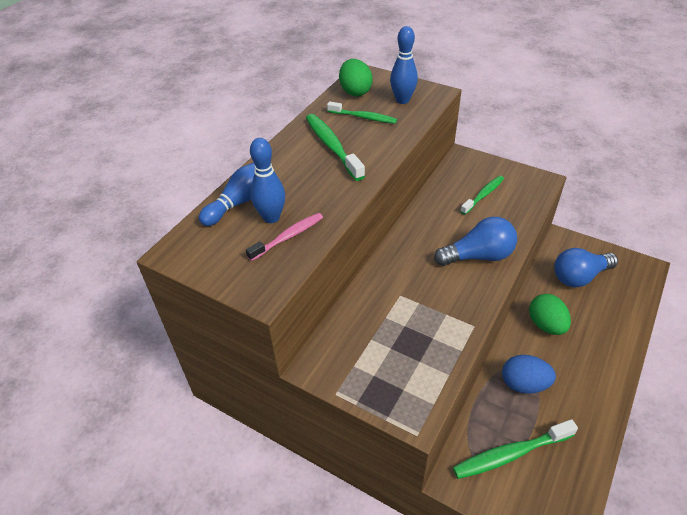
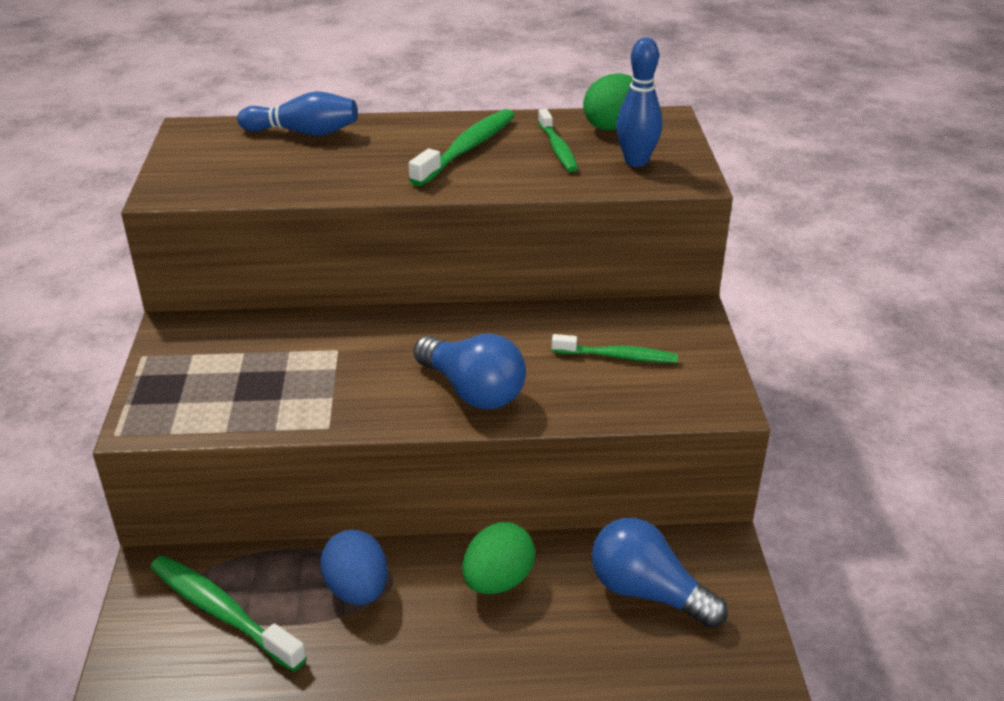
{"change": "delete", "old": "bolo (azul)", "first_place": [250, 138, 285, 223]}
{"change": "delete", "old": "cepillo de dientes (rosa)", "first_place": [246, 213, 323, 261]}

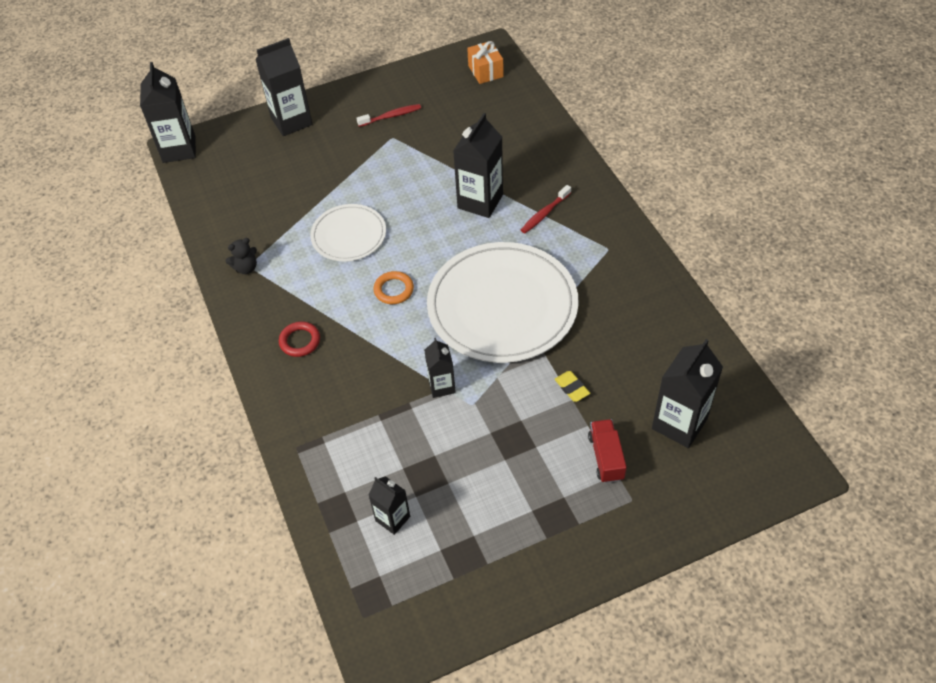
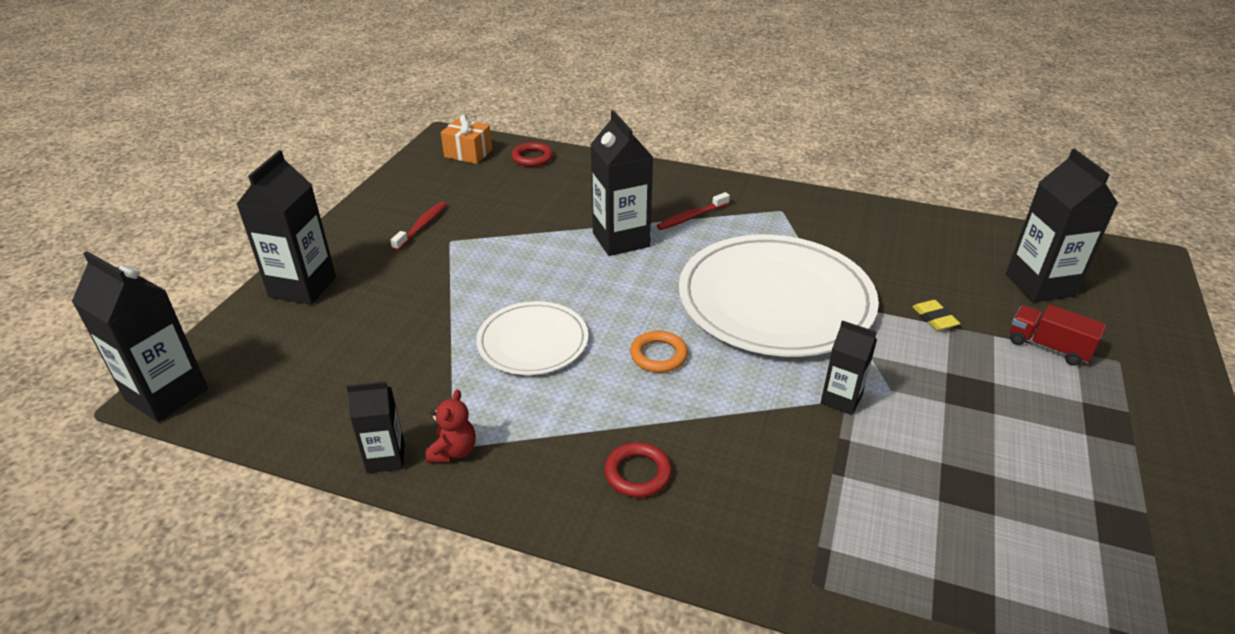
{"change": "rotate", "old": "cepillo de dientes (rojo)", "first_place": [521, 185, 571, 234], "second_place": [656, 192, 730, 230], "degrees": 60}
{"change": "recolor", "old": "osito (negro)", "new": "osito (rojo)", "first_place": [226, 238, 257, 274], "second_place": [426, 390, 476, 463]}
{"change": "rotate", "old": "goma de borrar (amarillo)", "first_place": [554, 371, 590, 402], "second_place": [912, 300, 960, 331], "degrees": 60}
{"change": "move", "old": "cartón de leche (negro)", "first_place": [368, 476, 410, 535], "second_place": [347, 381, 405, 473]}
{"change": "insert", "new": "anillo (rojo)", "second_place": [511, 142, 553, 167]}

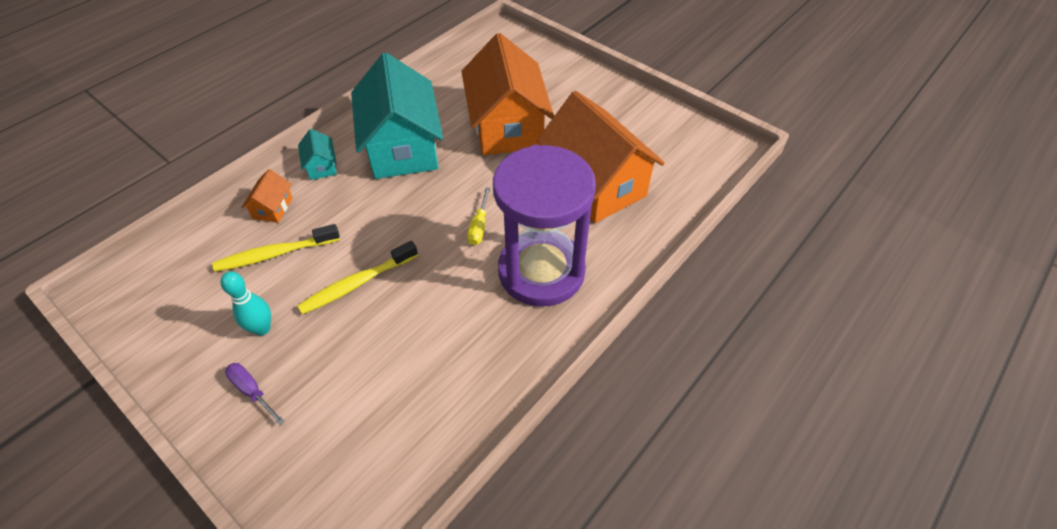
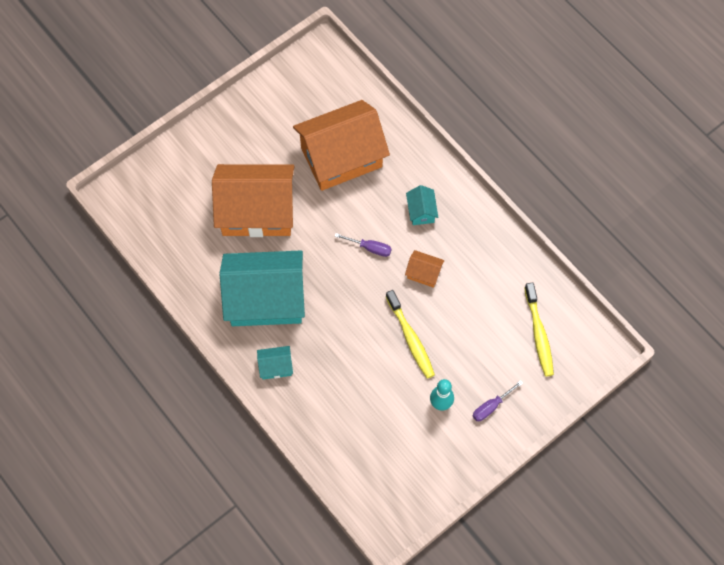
{"change": "replace", "old": "reloj de arena (morado)", "new": "casa (turquesa)", "first_place": [493, 145, 596, 307], "second_place": [406, 185, 439, 225]}
{"change": "move", "old": "casa (naranja)", "first_place": [241, 169, 293, 223], "second_place": [405, 250, 445, 288]}
{"change": "recolor", "old": "destornillador (amarillo)", "new": "destornillador (morado)", "first_place": [467, 187, 490, 245], "second_place": [335, 233, 392, 257]}
{"change": "move", "old": "cepillo de dientes (amarillo)", "first_place": [212, 224, 340, 272], "second_place": [524, 282, 554, 377]}

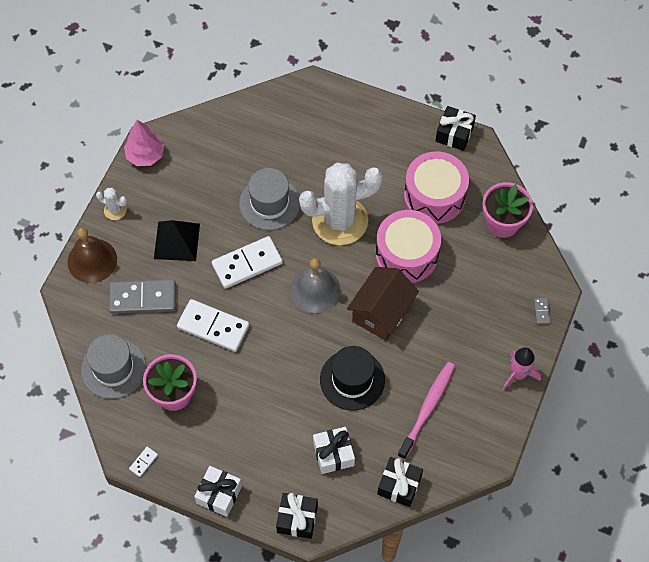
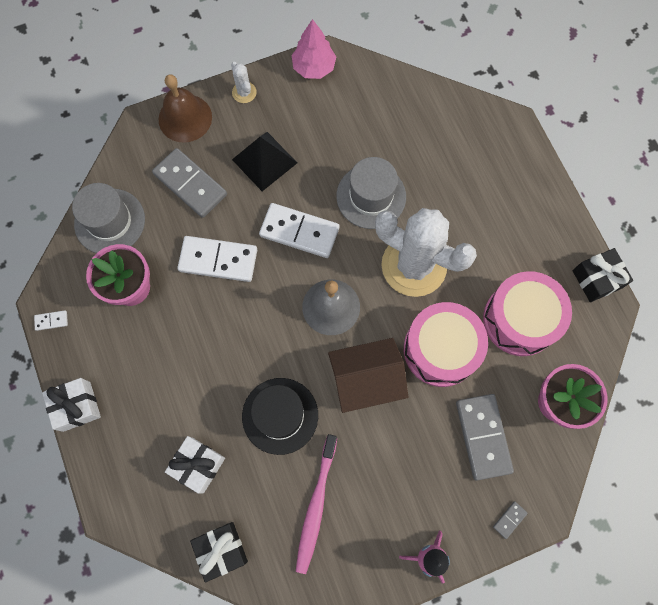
{"change": "rotate", "old": "ficha de dominó (blanco)", "first_place": [177, 299, 249, 352], "second_place": [177, 236, 257, 282], "degrees": -60}
{"change": "rotate", "old": "cepillo de dientes (rosa)", "first_place": [398, 362, 455, 459], "second_place": [296, 434, 337, 574], "degrees": 120}
{"change": "delete", "old": "regalo (negro)", "first_place": [276, 493, 318, 539]}
{"change": "insert", "new": "ficha de dominó (gris)", "second_place": [456, 394, 514, 480]}

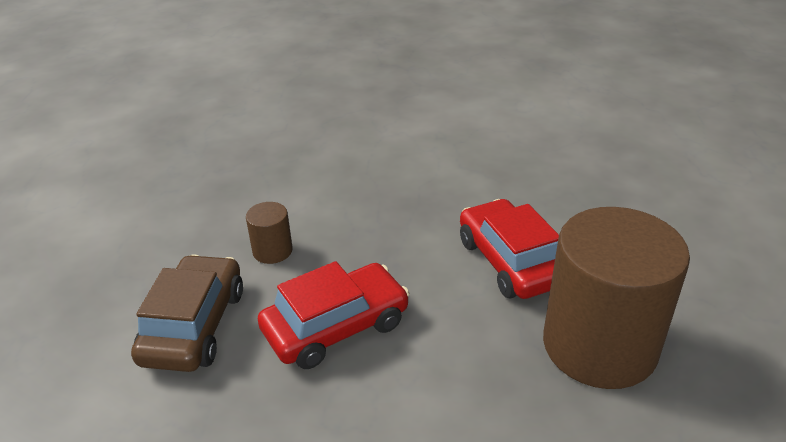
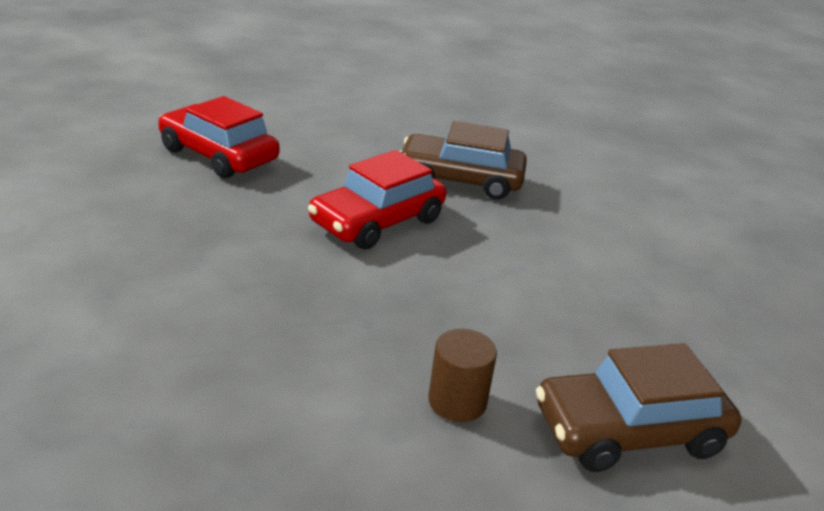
{"change": "replace", "old": "cilindro (marrón)", "new": "coche (marrón)", "first_place": [543, 207, 690, 389], "second_place": [399, 121, 527, 200]}
{"change": "move", "old": "coche (rojo)", "first_place": [258, 261, 410, 369], "second_place": [158, 96, 279, 178]}

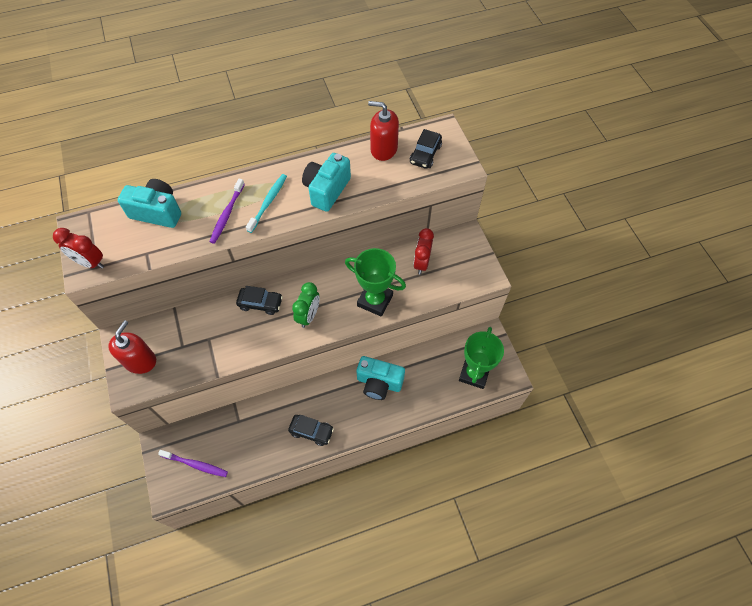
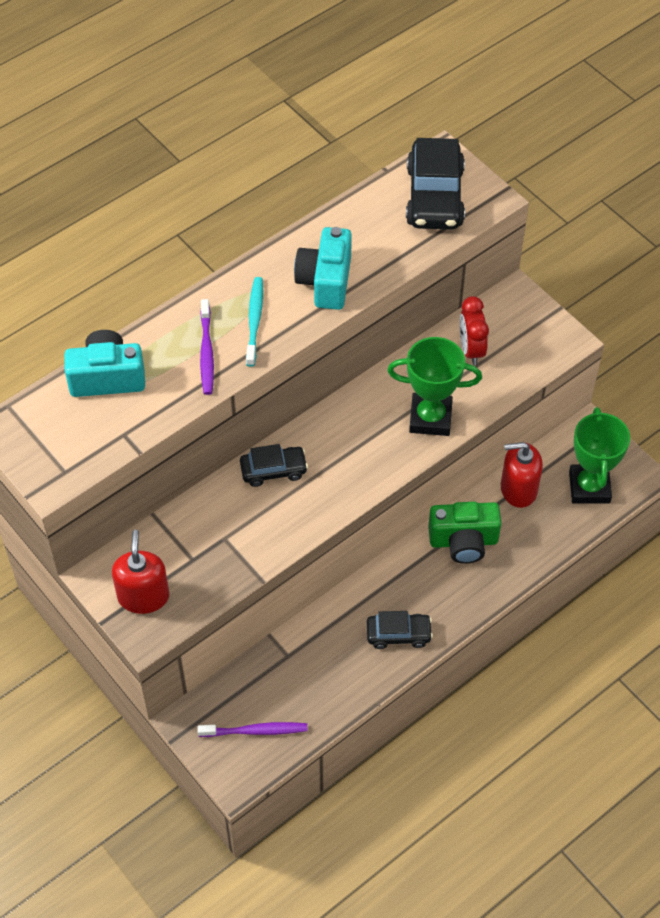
{"change": "move", "old": "dispensador de jabón (rojo)", "first_place": [368, 101, 399, 161], "second_place": [501, 442, 543, 508]}
{"change": "resize", "old": "coche (negro)", "first_place": [410, 129, 442, 169], "second_place": [406, 138, 465, 229], "factor": 1.73}
{"change": "delete", "old": "despertador (rojo)", "first_place": [53, 228, 104, 269]}
{"change": "delete", "old": "despertador (verde)", "first_place": [292, 282, 320, 328]}
{"change": "recolor", "old": "cámara (turquesa)", "new": "cámara (verde)", "first_place": [357, 356, 405, 400], "second_place": [428, 502, 501, 564]}

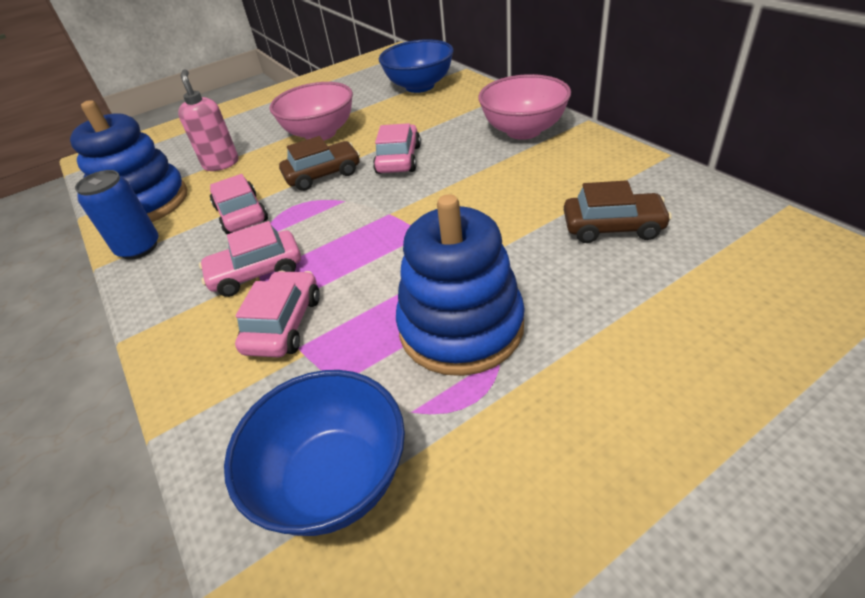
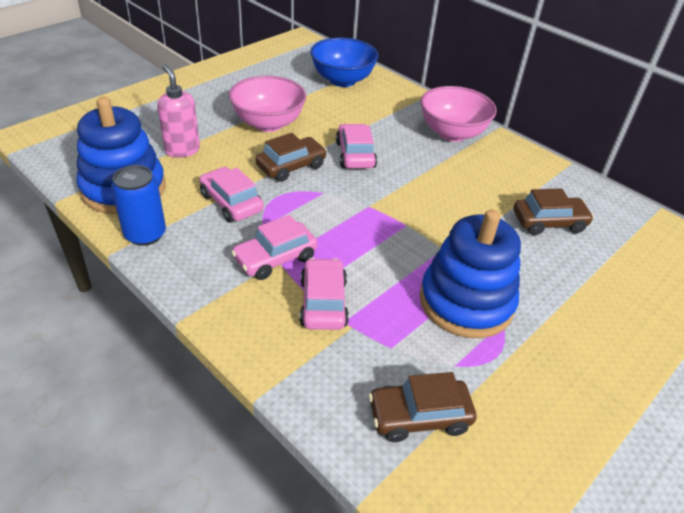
{"change": "replace", "old": "cuenco (azul)", "new": "coche (marrón)", "first_place": [224, 370, 405, 536], "second_place": [369, 372, 476, 442]}

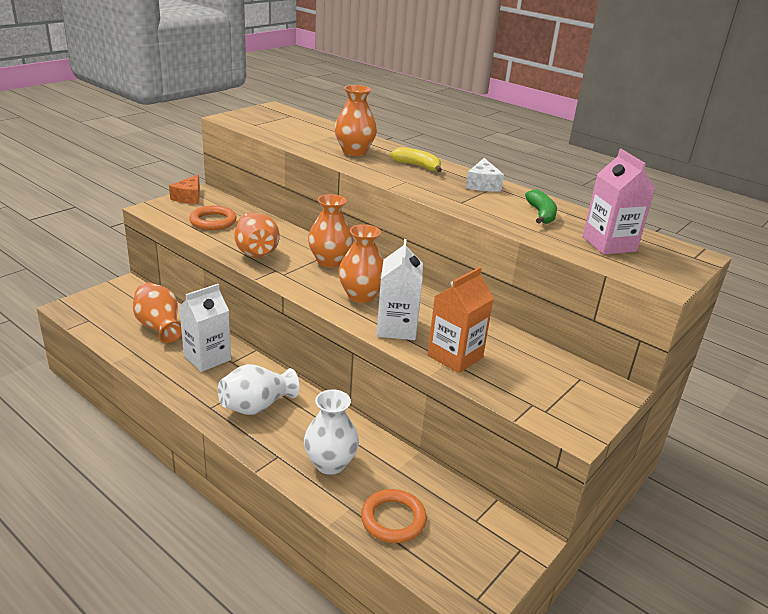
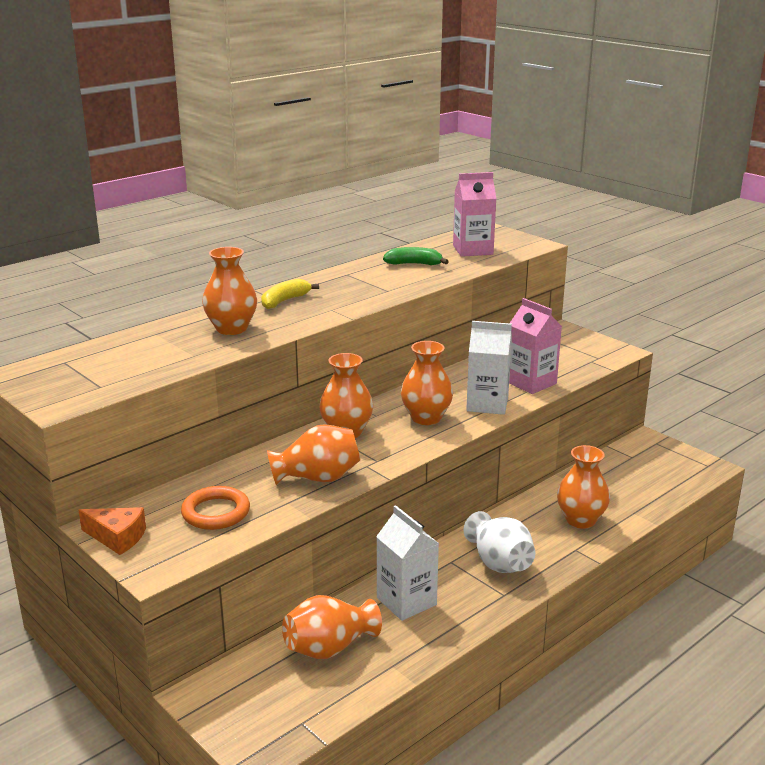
{"change": "delete", "old": "queso (blanco)", "first_place": [466, 158, 504, 192]}
{"change": "recolor", "old": "cartón de leche (naranja)", "new": "cartón de leche (rosa)", "first_place": [427, 267, 494, 373], "second_place": [509, 298, 562, 394]}
{"change": "recolor", "old": "florero (blanco)", "new": "florero (naranja)", "first_place": [304, 390, 359, 475], "second_place": [557, 445, 610, 529]}
{"change": "delete", "old": "anillo (naranja)", "first_place": [361, 489, 427, 543]}

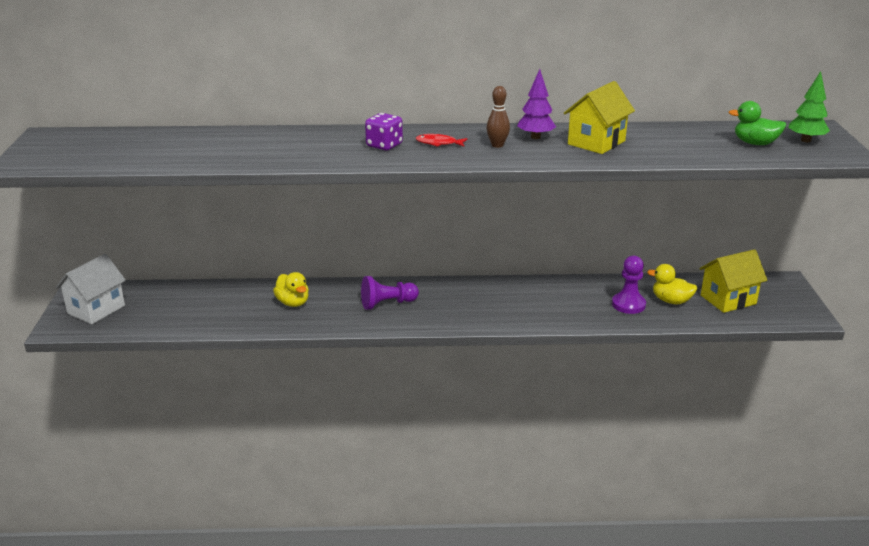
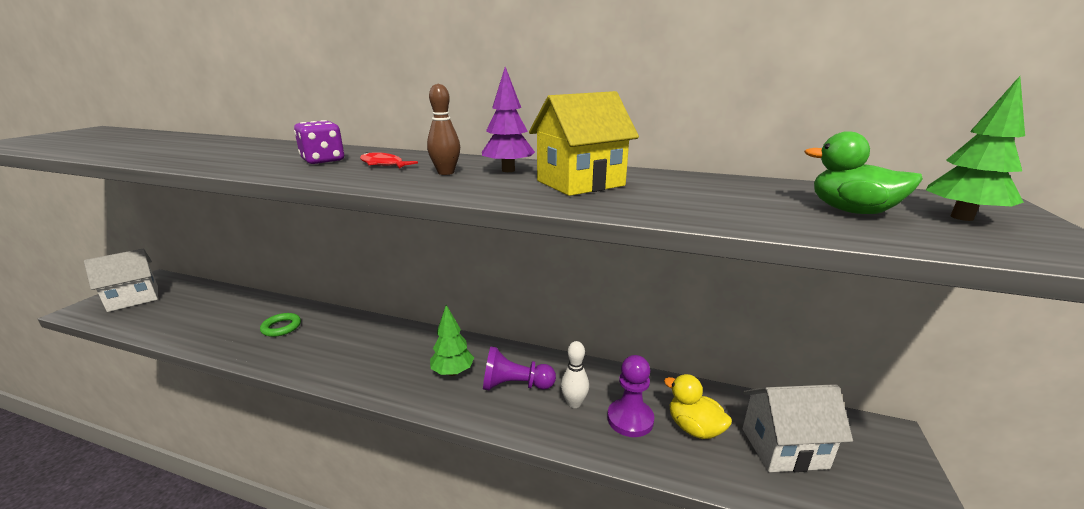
{"change": "recolor", "old": "casa (amarillo)", "new": "casa (blanco)", "first_place": [699, 249, 767, 313], "second_place": [743, 384, 853, 472]}
{"change": "replace", "old": "pato (amarillo)", "new": "anillo (verde)", "first_place": [273, 272, 309, 307], "second_place": [260, 313, 301, 337]}
{"change": "move", "old": "peón (morado)", "first_place": [361, 276, 419, 310], "second_place": [483, 346, 556, 391]}
{"change": "insert", "new": "árbol (verde)", "second_place": [430, 305, 474, 376]}
{"change": "insert", "new": "bolo (blanco)", "second_place": [561, 341, 589, 408]}

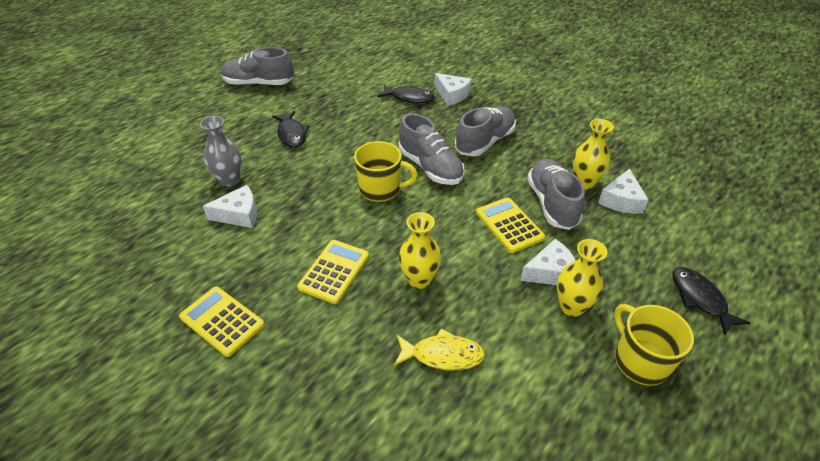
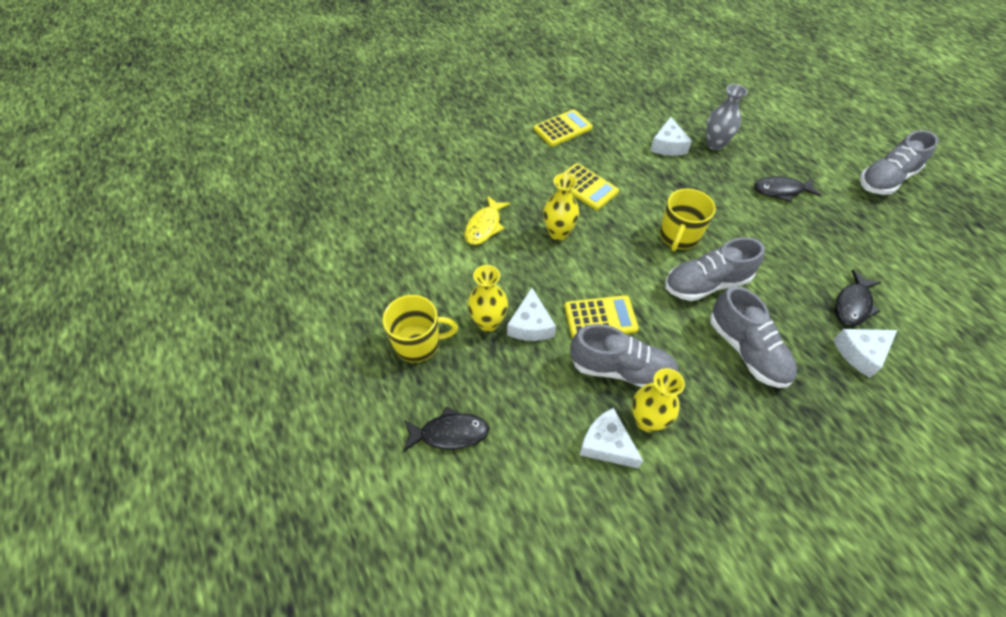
{"change": "rotate", "old": "zapato (gris)", "first_place": [221, 47, 293, 85], "second_place": [860, 130, 938, 195], "degrees": -150}

